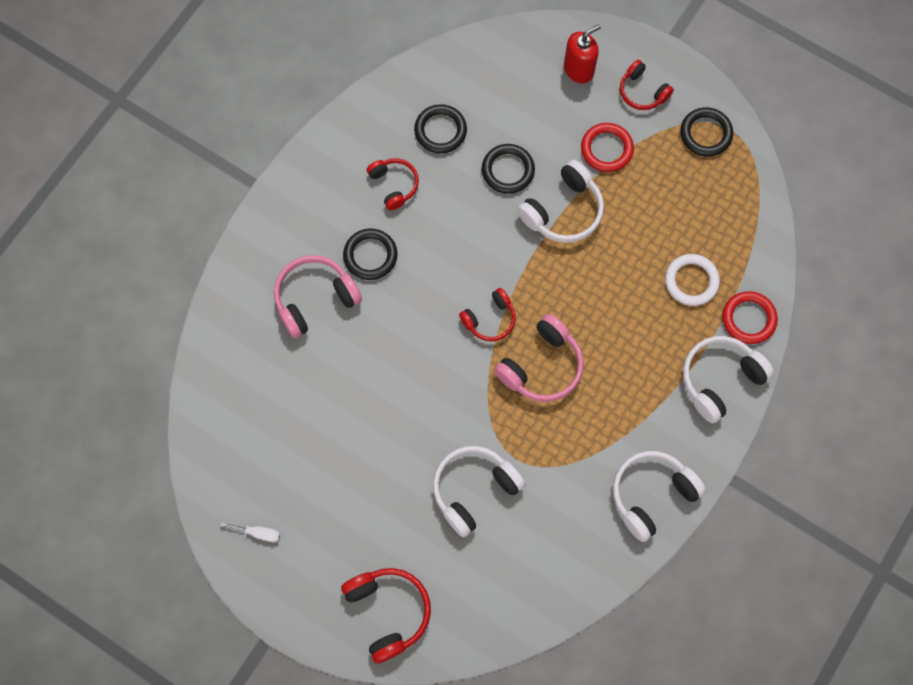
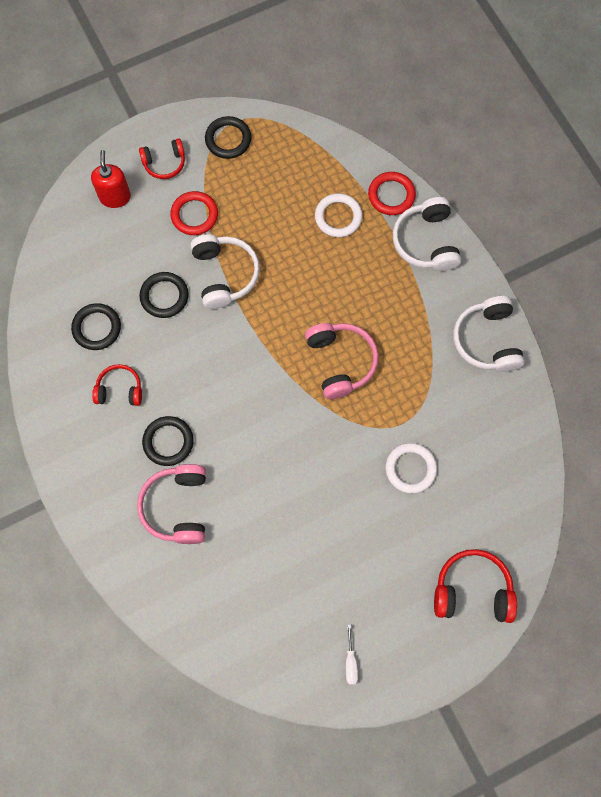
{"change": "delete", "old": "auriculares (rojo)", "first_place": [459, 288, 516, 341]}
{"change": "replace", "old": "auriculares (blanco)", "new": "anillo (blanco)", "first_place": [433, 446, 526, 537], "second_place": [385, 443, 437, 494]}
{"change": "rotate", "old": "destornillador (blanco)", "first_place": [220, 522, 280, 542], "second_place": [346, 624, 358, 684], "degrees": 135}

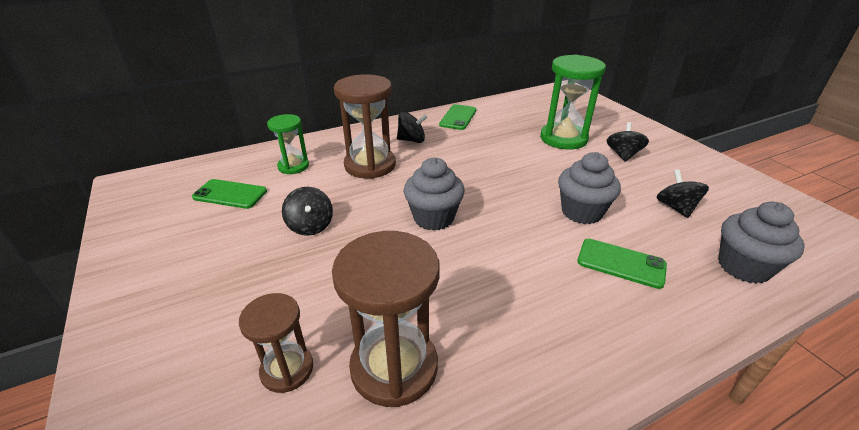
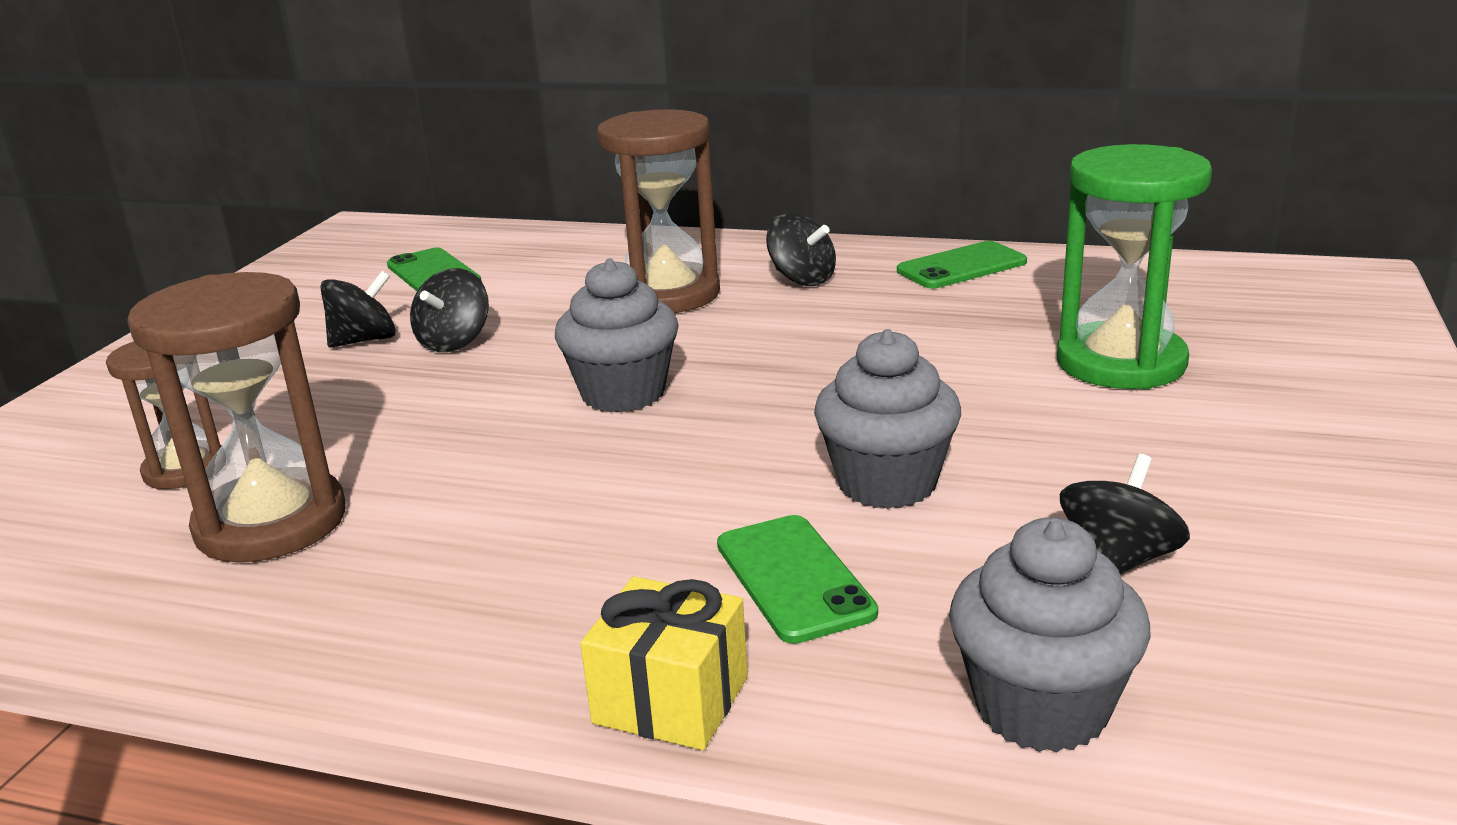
{"change": "delete", "old": "reloj de arena (verde)", "first_place": [267, 114, 309, 174]}
{"change": "move", "old": "peonza (negro)", "first_place": [607, 122, 649, 162], "second_place": [320, 271, 396, 348]}
{"change": "insert", "new": "regalo (amarillo)", "second_place": [580, 577, 748, 750]}

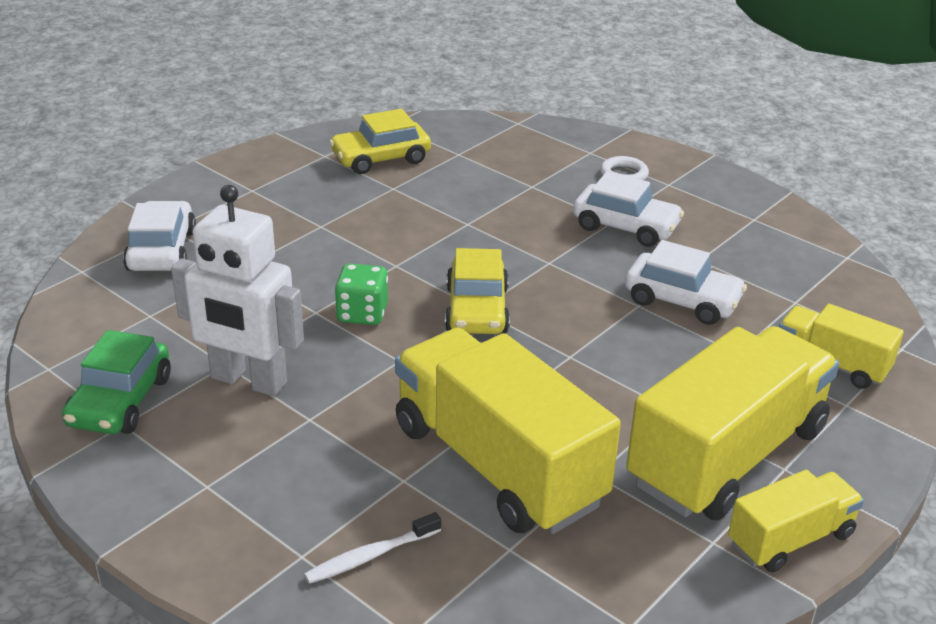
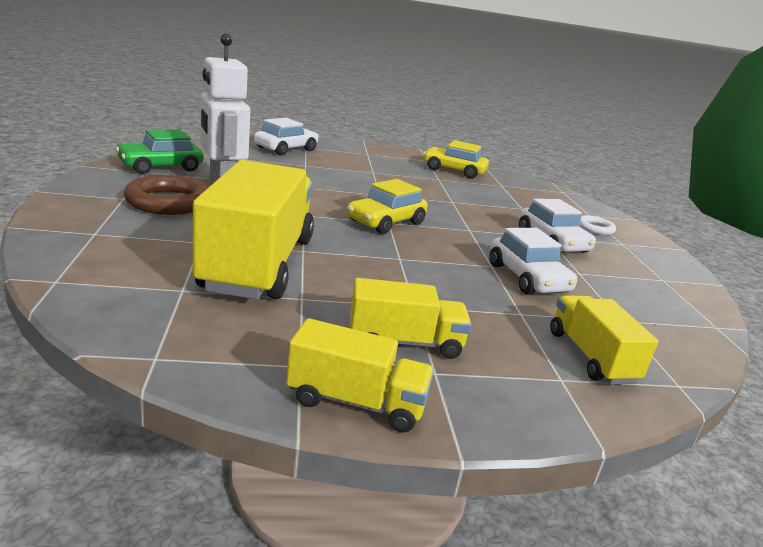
{"change": "delete", "old": "dado (verde)", "first_place": [335, 263, 388, 325]}
{"change": "resize", "old": "camión (amarillo)", "first_place": [626, 326, 839, 520], "second_place": [350, 278, 472, 359], "factor": 0.52}
{"change": "delete", "old": "cepillo de dientes (blanco)", "first_place": [304, 512, 441, 584]}
{"change": "insert", "new": "anillo (marrón)", "second_place": [124, 175, 208, 215]}

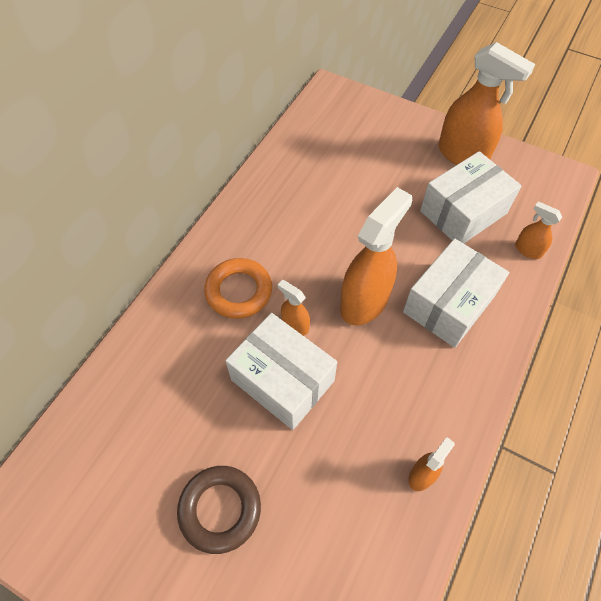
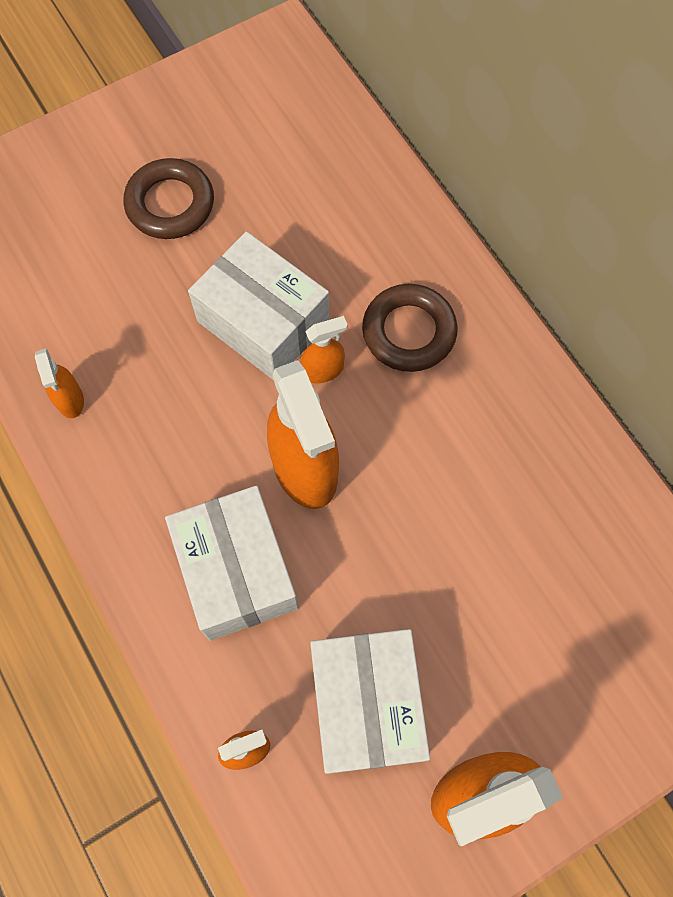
{"change": "recolor", "old": "anillo (naranja)", "new": "anillo (marrón)", "first_place": [204, 258, 272, 319], "second_place": [362, 284, 458, 372]}
{"change": "rotate", "old": "caja (blanco)", "first_place": [225, 313, 337, 430], "second_place": [188, 231, 329, 380], "degrees": 60}

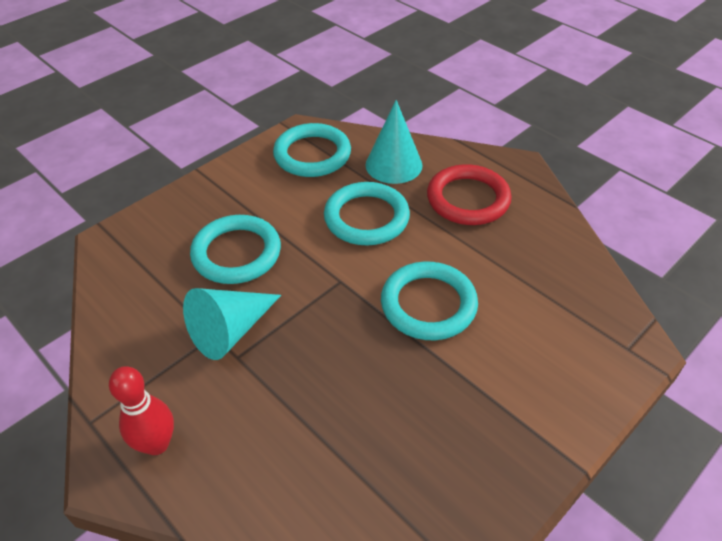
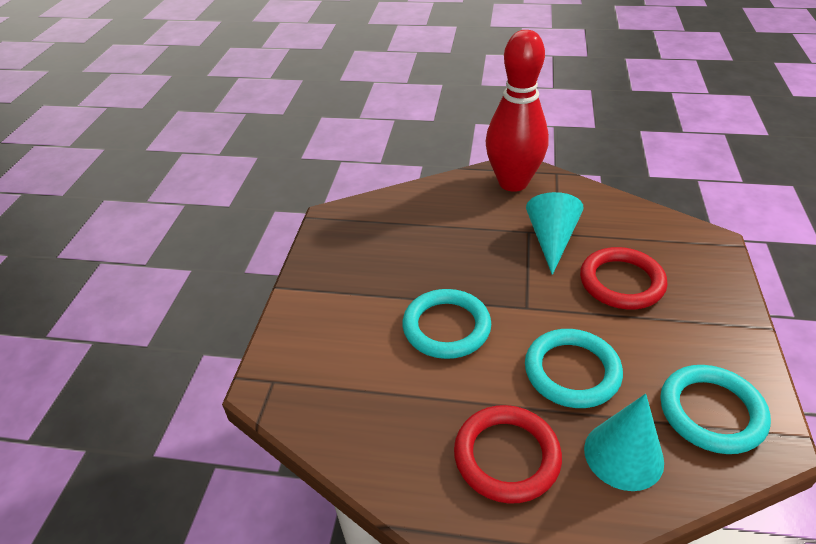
{"change": "recolor", "old": "anillo (turquesa)", "new": "anillo (rojo)", "first_place": [190, 215, 281, 284], "second_place": [580, 247, 667, 310]}
{"change": "resize", "old": "bolo (rojo)", "first_place": [109, 366, 174, 455], "second_place": [486, 30, 549, 192], "factor": 1.95}

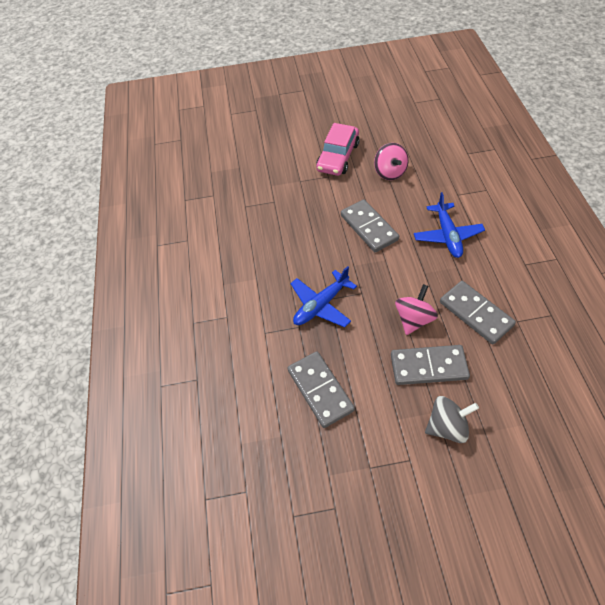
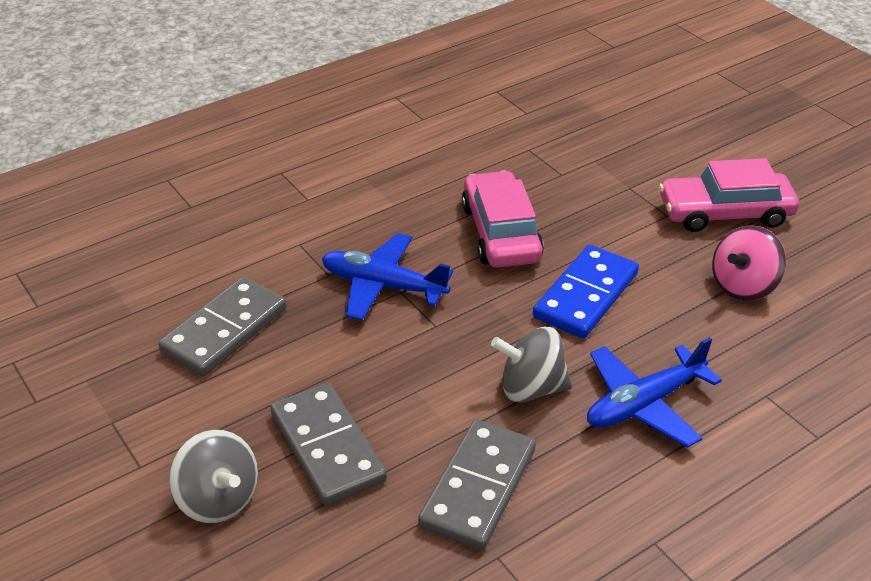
{"change": "recolor", "old": "ficha de dominó (gris)", "new": "ficha de dominó (azul)", "first_place": [341, 199, 399, 252], "second_place": [533, 245, 639, 339]}
{"change": "delete", "old": "peonza (rosa)", "first_place": [395, 284, 438, 335]}
{"change": "insert", "new": "coche (rosa)", "second_place": [462, 171, 544, 268]}
{"change": "insert", "new": "peonza (gris)", "second_place": [491, 327, 572, 403]}

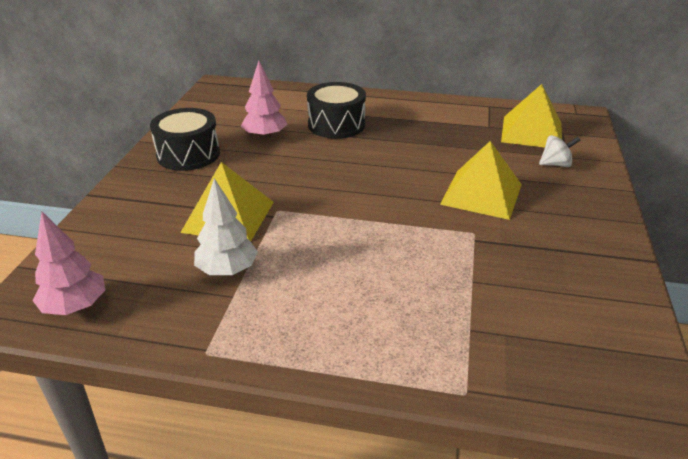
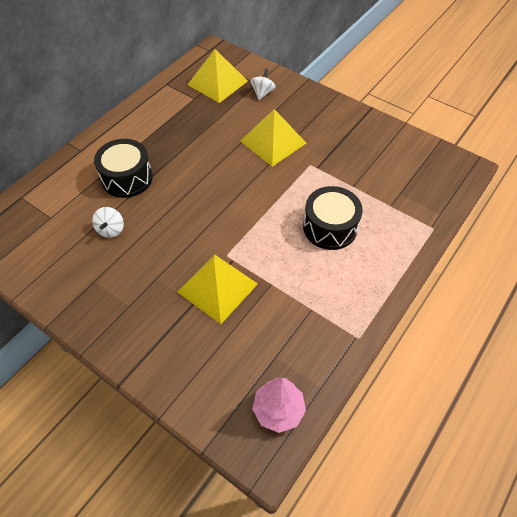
{"change": "replace", "old": "árbol (rosa)", "new": "peonza (blanco)", "first_place": [241, 61, 287, 139], "second_place": [92, 207, 124, 238]}
{"change": "move", "old": "tambor (negro)", "first_place": [150, 108, 220, 171], "second_place": [303, 186, 363, 250]}
{"change": "delete", "old": "árbol (blanco)", "first_place": [194, 178, 258, 276]}

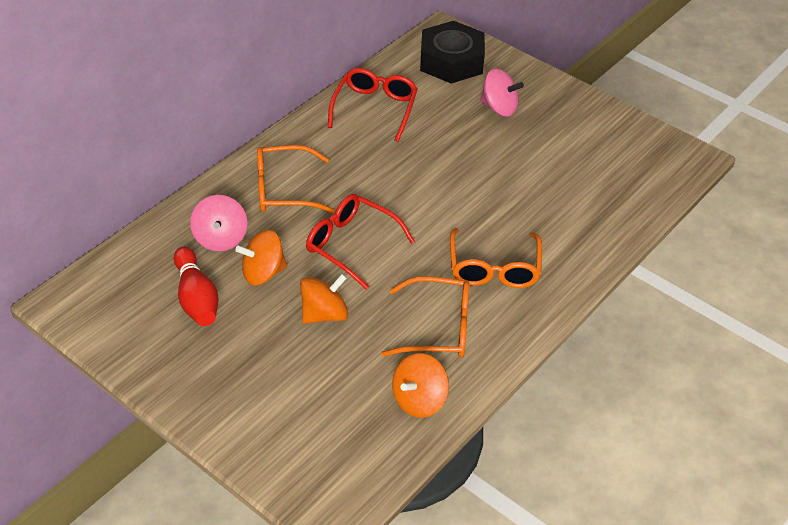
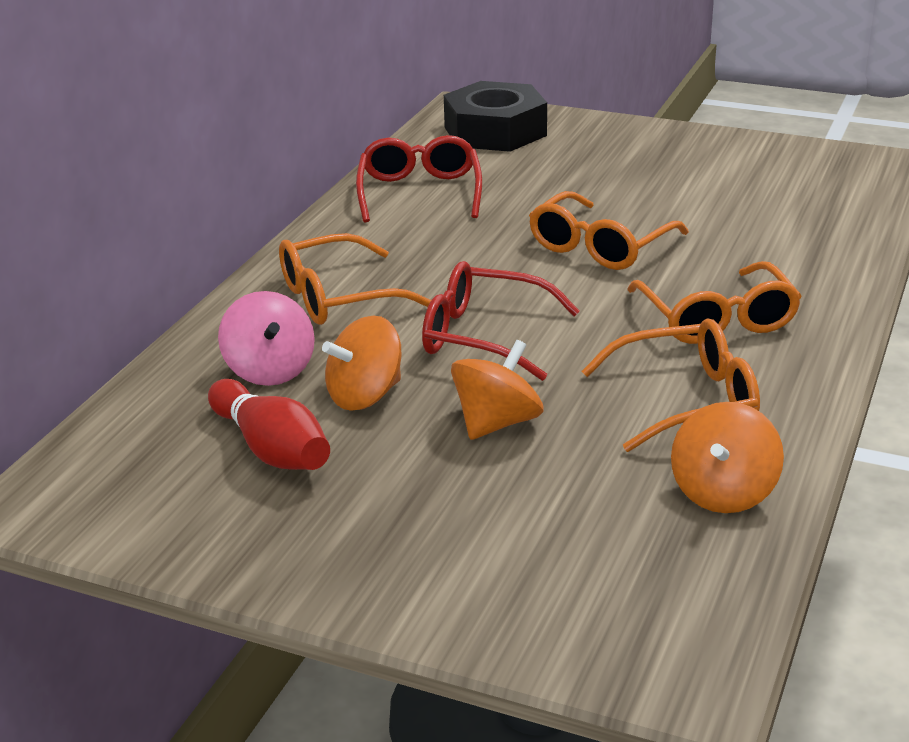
{"change": "delete", "old": "peonza (rosa)", "first_place": [480, 68, 524, 117]}
{"change": "insert", "new": "gafas (naranja)", "second_place": [529, 191, 689, 270]}

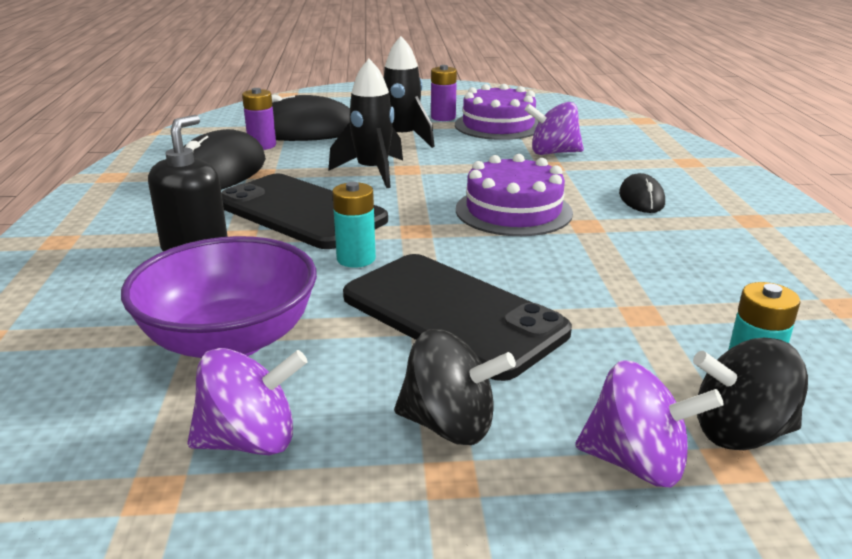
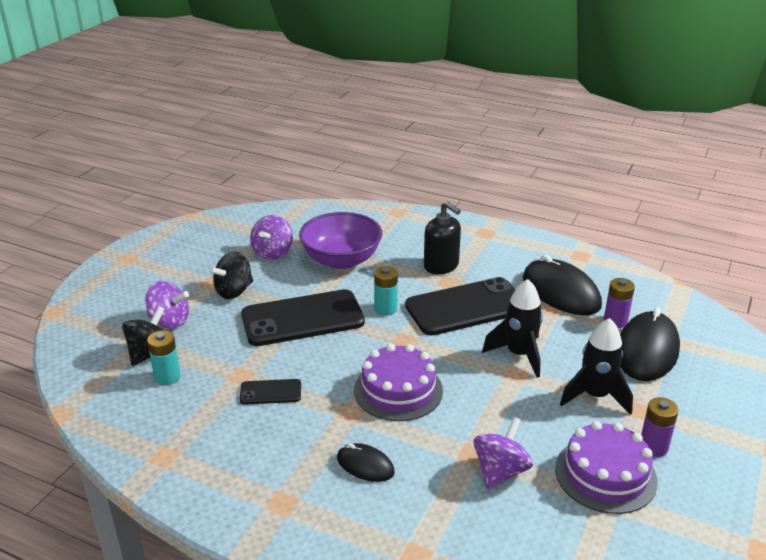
{"change": "rotate", "old": "peonza (morado)", "first_place": [575, 360, 724, 487], "second_place": [145, 281, 189, 329], "degrees": -120}
{"change": "insert", "new": "móvil (negro)", "second_place": [240, 379, 301, 405]}

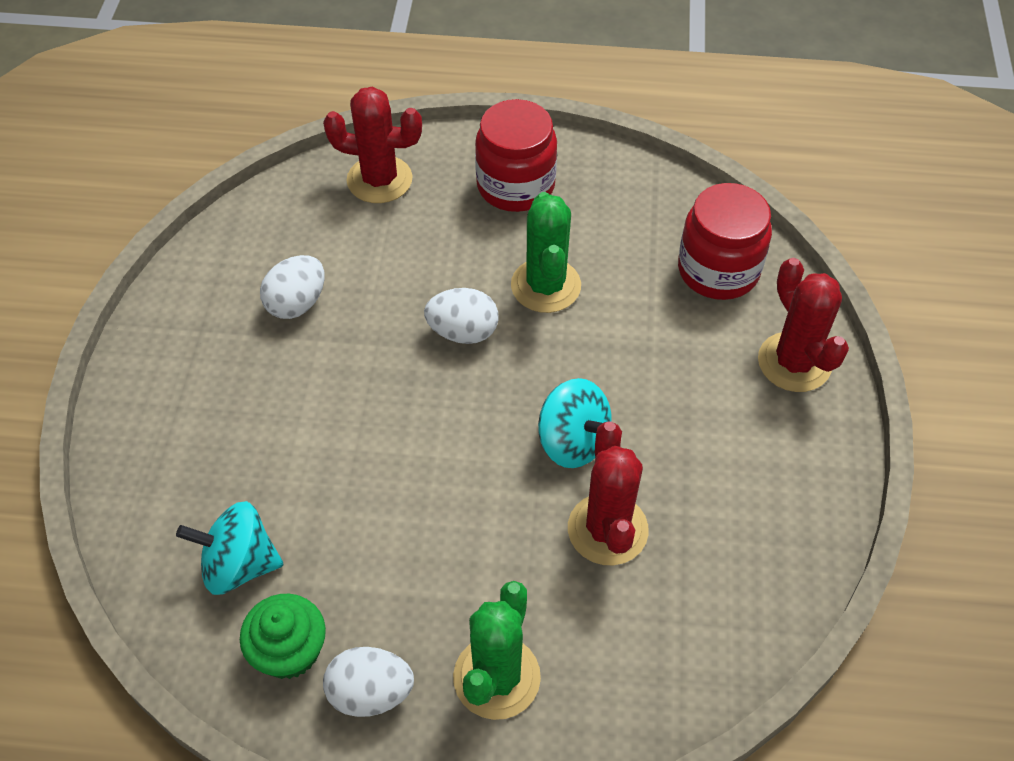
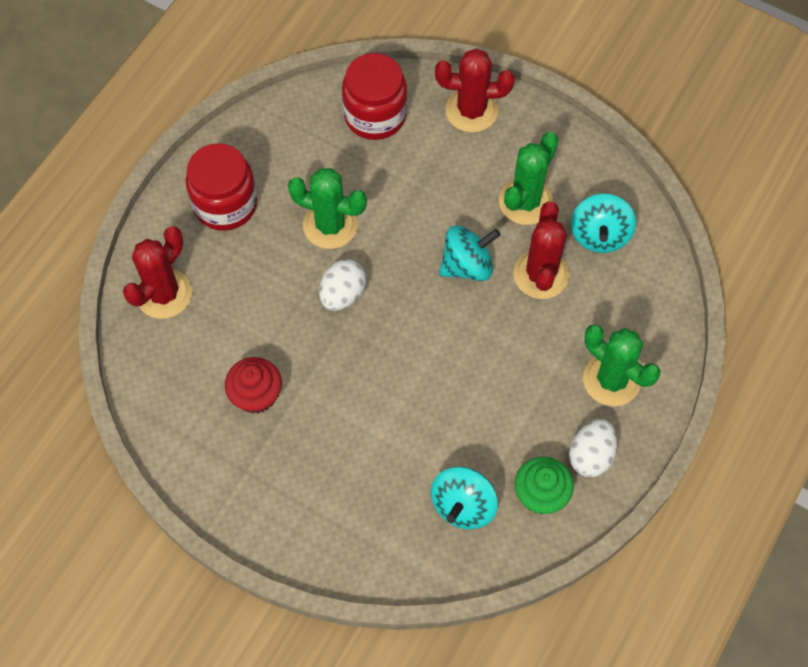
{"change": "replace", "old": "huevo (blanco)", "new": "magdalena (rojo)", "first_place": [260, 255, 324, 319], "second_place": [225, 357, 282, 413]}
{"change": "rotate", "old": "cactus (rojo)", "first_place": [568, 421, 649, 565], "second_place": [513, 202, 569, 299], "degrees": 75}
{"change": "insert", "new": "cactus (verde)", "second_place": [499, 132, 559, 225]}
{"change": "insert", "new": "peonza (turquesa)", "second_place": [571, 194, 636, 253]}

